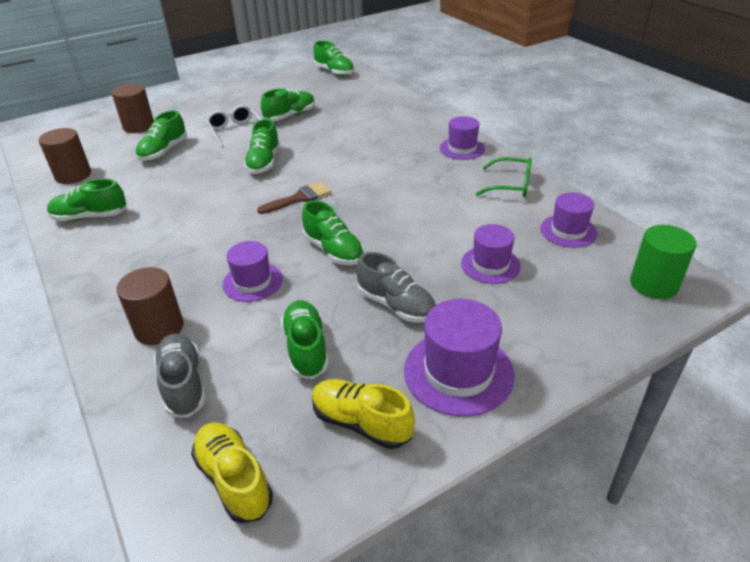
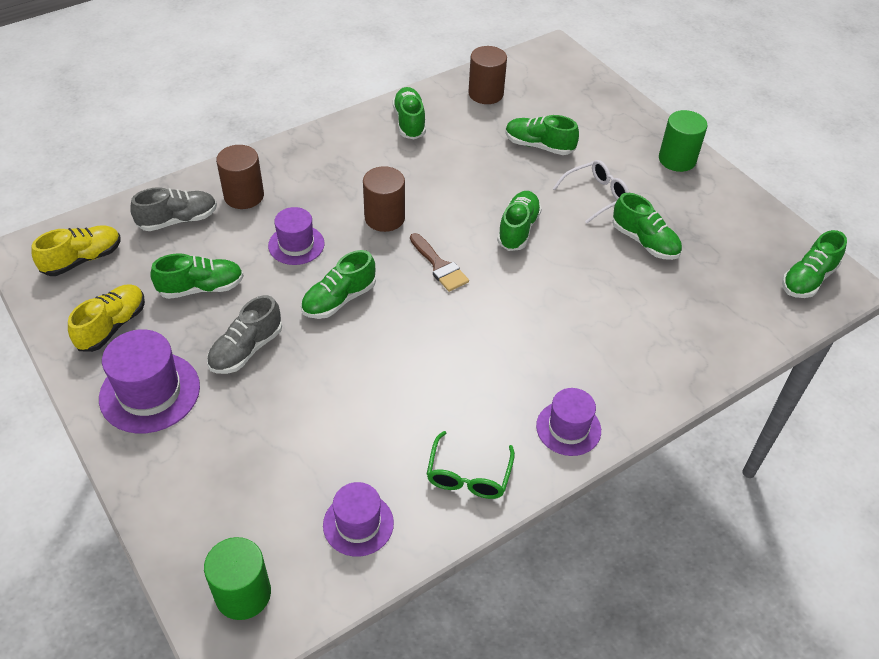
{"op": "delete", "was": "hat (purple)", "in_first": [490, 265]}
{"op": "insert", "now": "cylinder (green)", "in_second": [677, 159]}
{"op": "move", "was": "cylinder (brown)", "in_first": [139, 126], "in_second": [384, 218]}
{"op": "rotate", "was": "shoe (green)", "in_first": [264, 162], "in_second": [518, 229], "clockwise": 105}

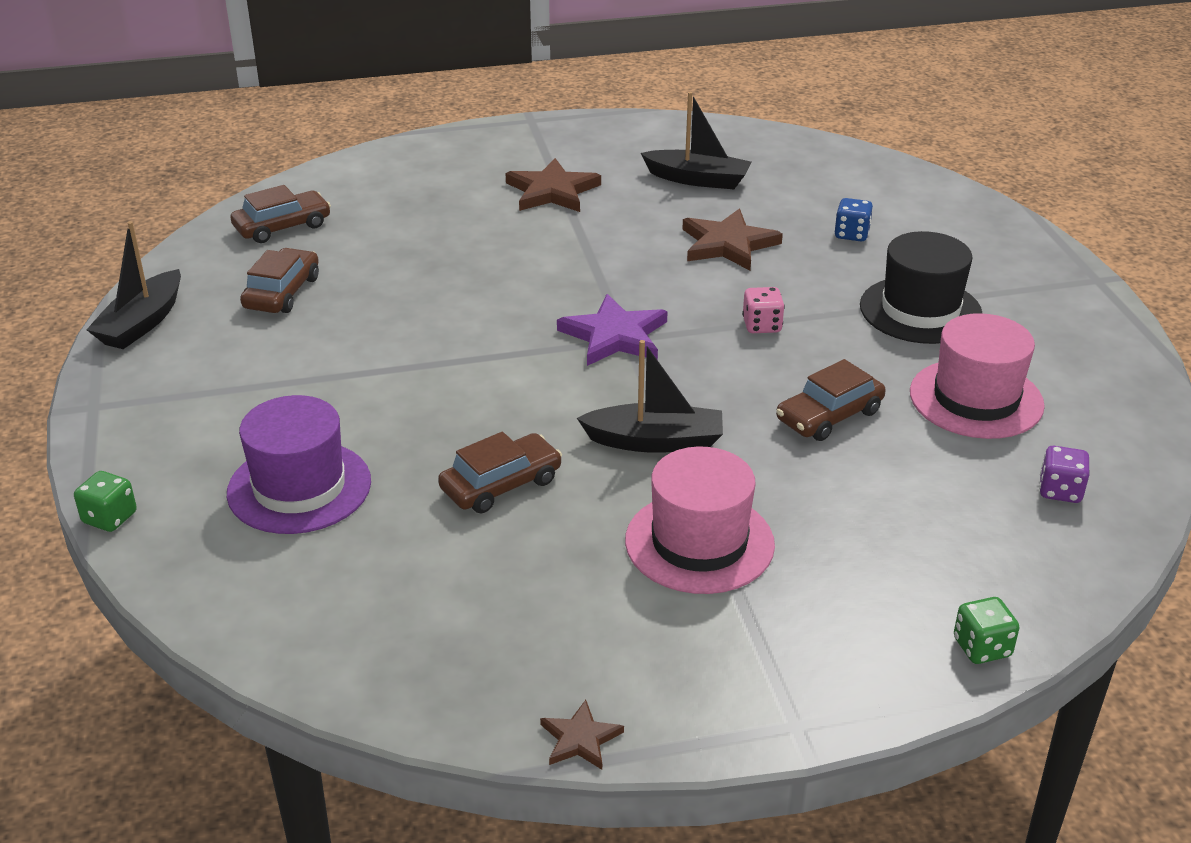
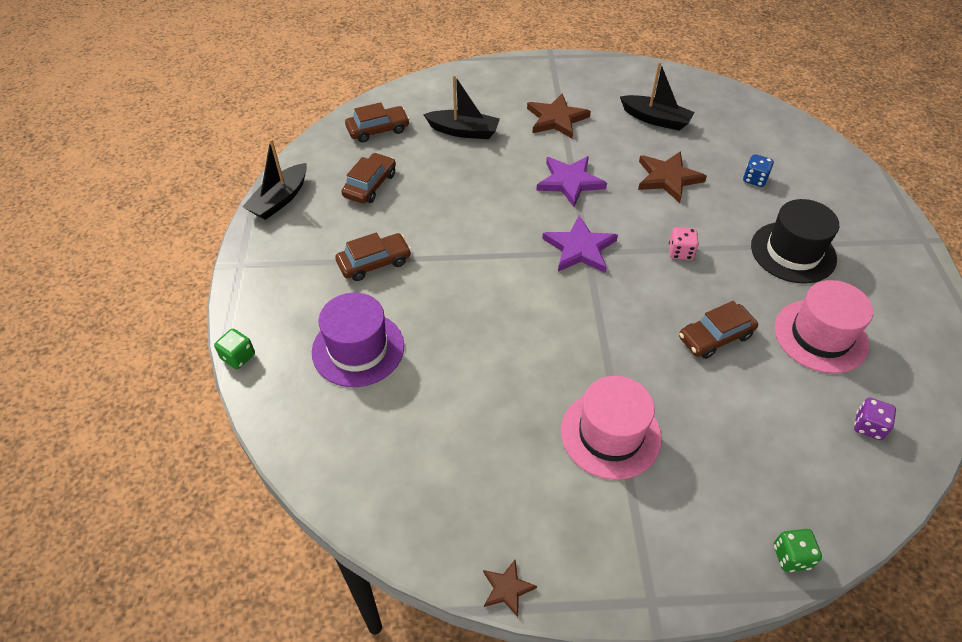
{"op": "insert", "now": "star (purple)", "in_second": [570, 182]}
{"op": "move", "was": "car (brown)", "in_first": [501, 484], "in_second": [374, 263]}
{"op": "move", "was": "boat (black)", "in_first": [655, 441], "in_second": [463, 131]}

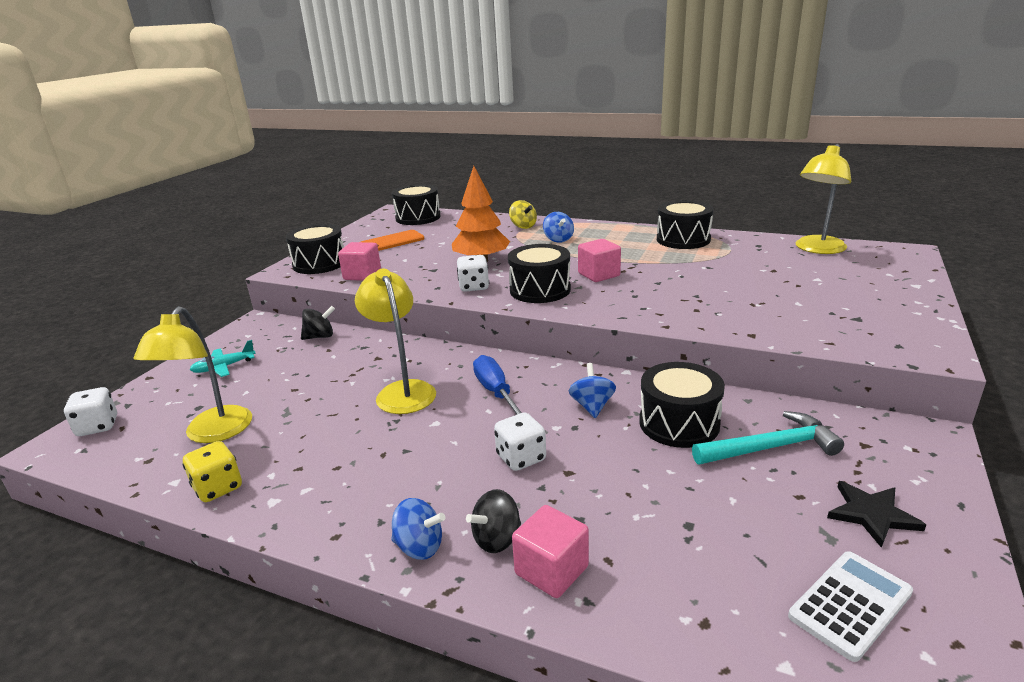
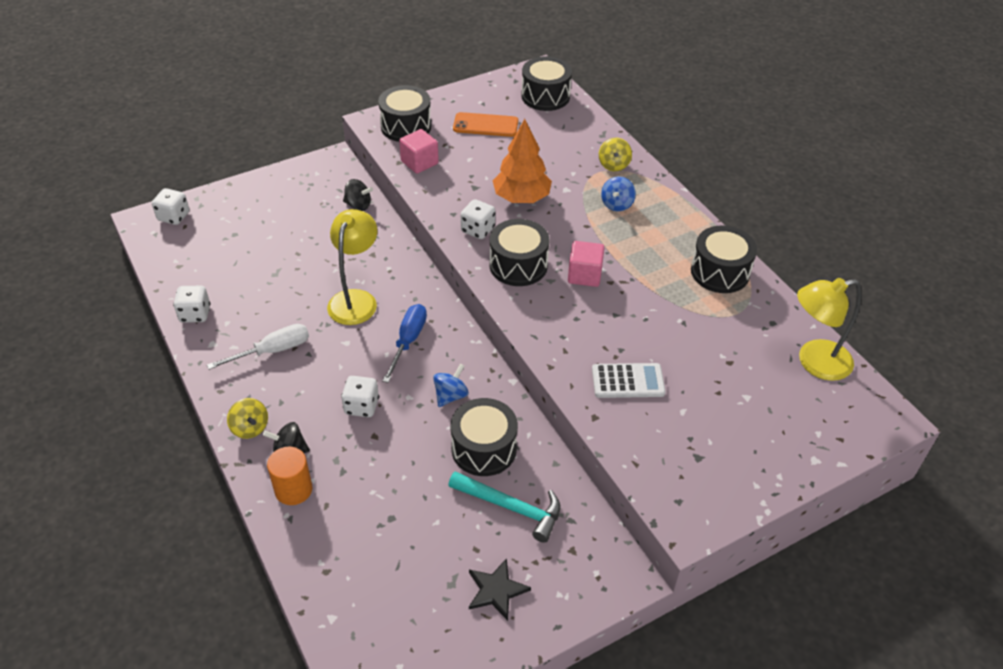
{"op": "delete", "was": "lamp (yellow)", "in_first": [212, 433]}
{"op": "delete", "was": "plane (turquoise)", "in_first": [224, 367]}
{"op": "insert", "now": "screwdriver (white)", "in_second": [272, 351]}
{"op": "move", "was": "calculator (white)", "in_first": [850, 604], "in_second": [628, 381]}
{"op": "replace", "was": "cube (pink)", "now": "cylinder (orange)", "in_first": [551, 570], "in_second": [293, 489]}
{"op": "recolor", "was": "dice (yellow)", "now": "dice (white)", "in_first": [218, 488], "in_second": [195, 314]}
{"op": "recolor", "was": "spinning top (blue)", "now": "spinning top (yellow)", "in_first": [419, 547], "in_second": [250, 428]}

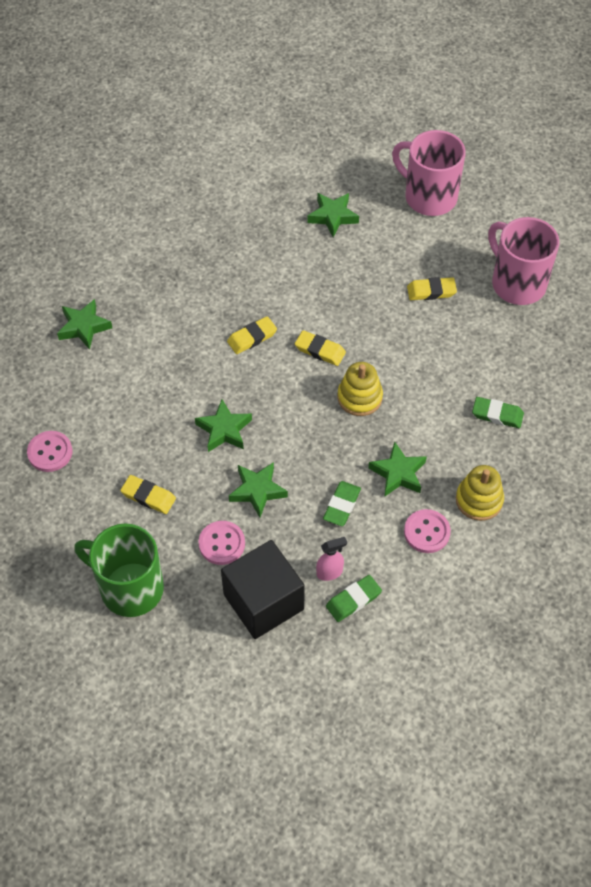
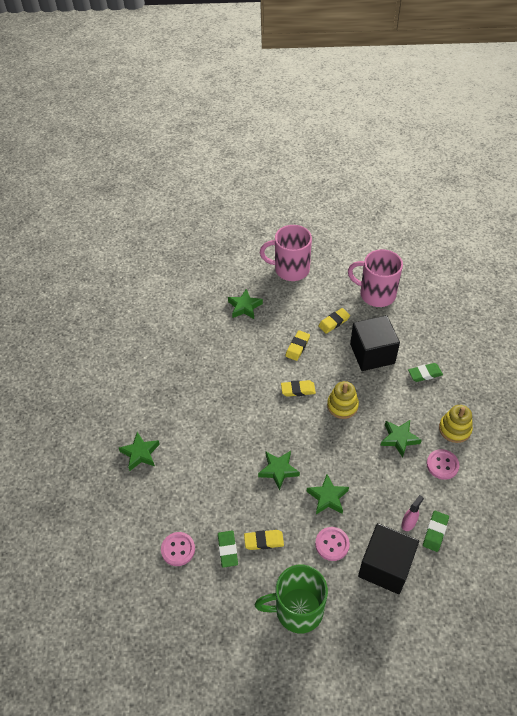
{"op": "insert", "now": "cube (black)", "in_second": [372, 354]}
{"op": "move", "was": "eraser (yellow)", "in_first": [252, 337], "in_second": [297, 347]}
{"op": "move", "was": "eraser (green)", "in_first": [341, 505], "in_second": [227, 550]}

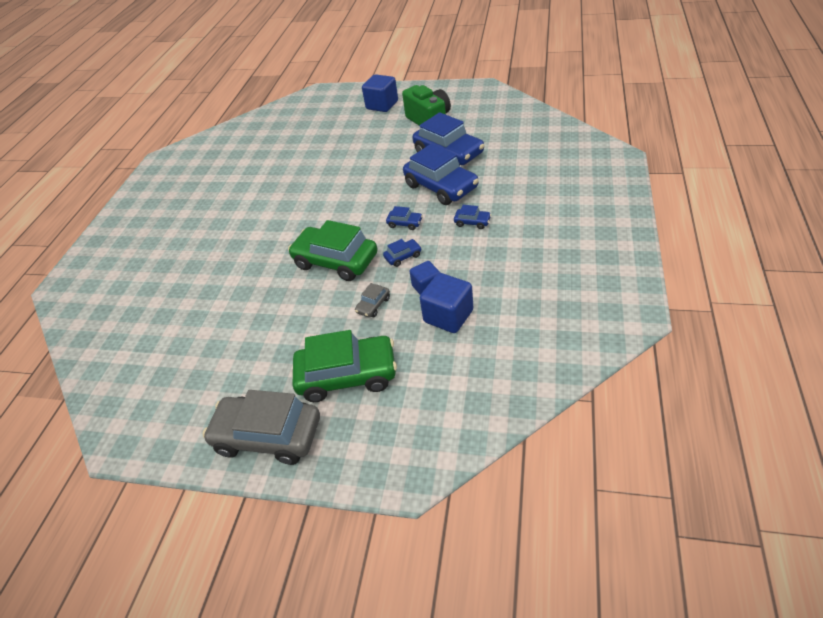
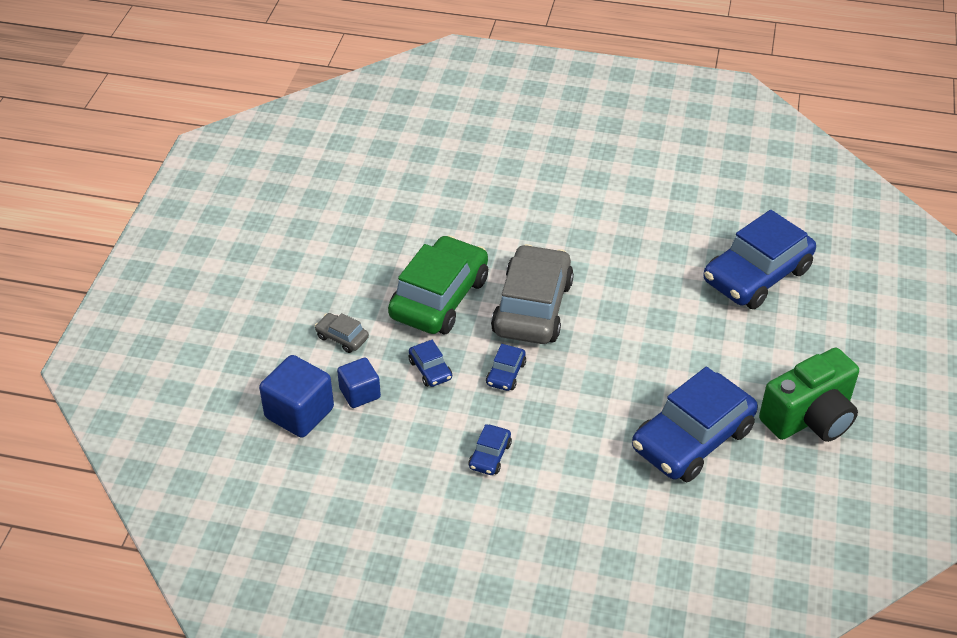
{"op": "delete", "was": "car (green)", "in_first": [347, 375]}
{"op": "delete", "was": "cube (blue)", "in_first": [382, 105]}
{"op": "move", "was": "car (grey)", "in_first": [268, 435], "in_second": [532, 307]}
{"op": "move", "was": "car (blue)", "in_first": [441, 187], "in_second": [756, 275]}

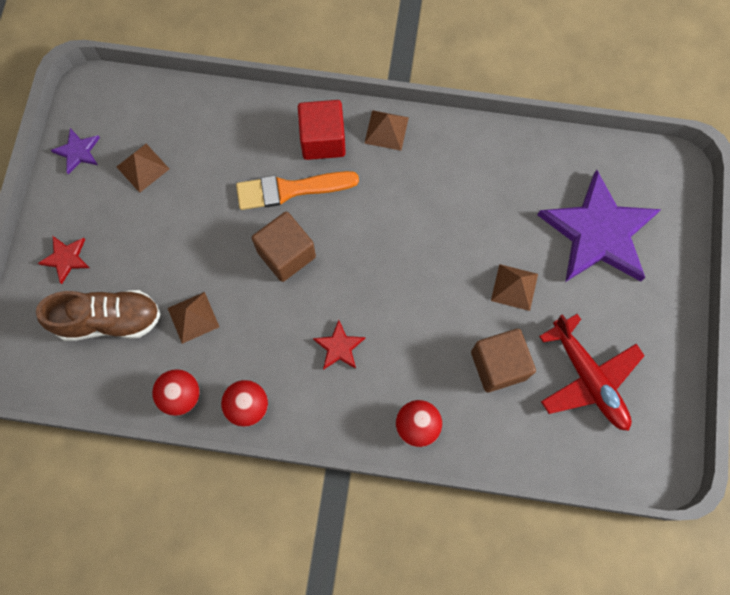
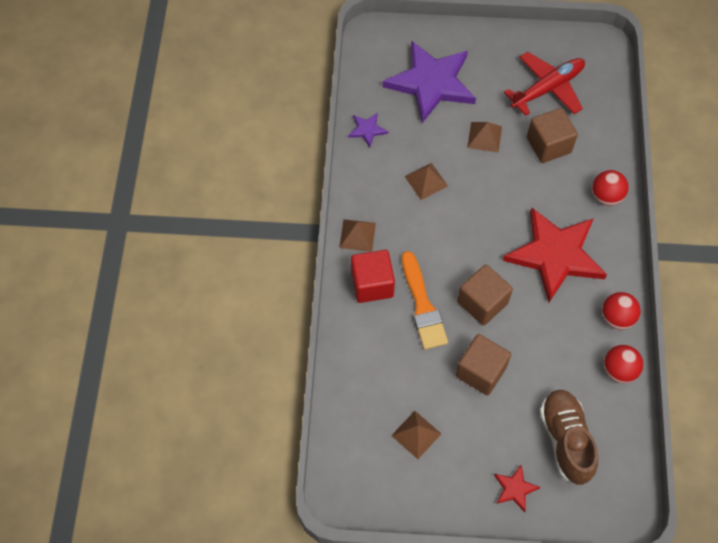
{"op": "insert", "now": "cube (brown)", "in_second": [481, 371]}
{"op": "move", "was": "star (purple)", "in_first": [78, 151], "in_second": [367, 130]}
{"op": "move", "was": "pyramid (brown)", "in_first": [193, 317], "in_second": [426, 181]}
{"op": "resize", "was": "star (red)", "in_first": [339, 347], "in_second": [555, 255], "ratio": 2.39}

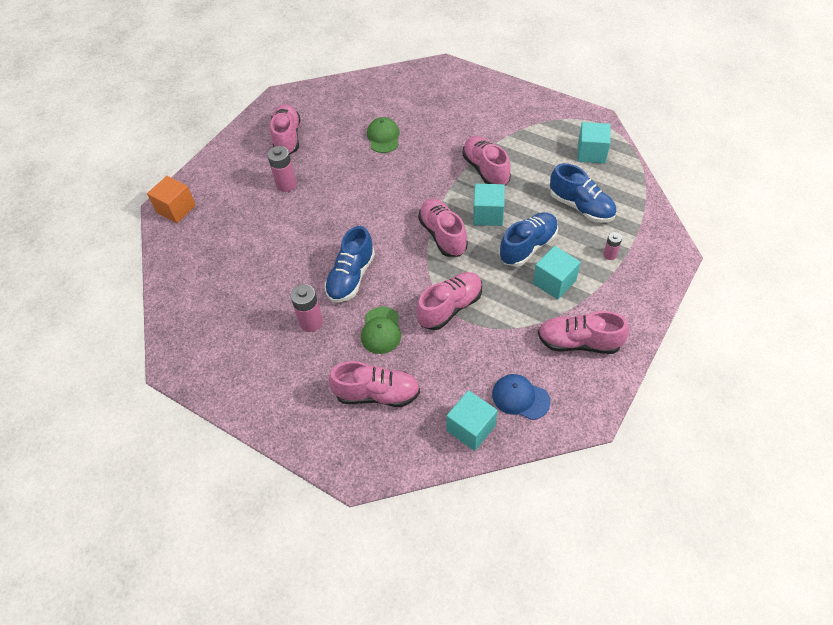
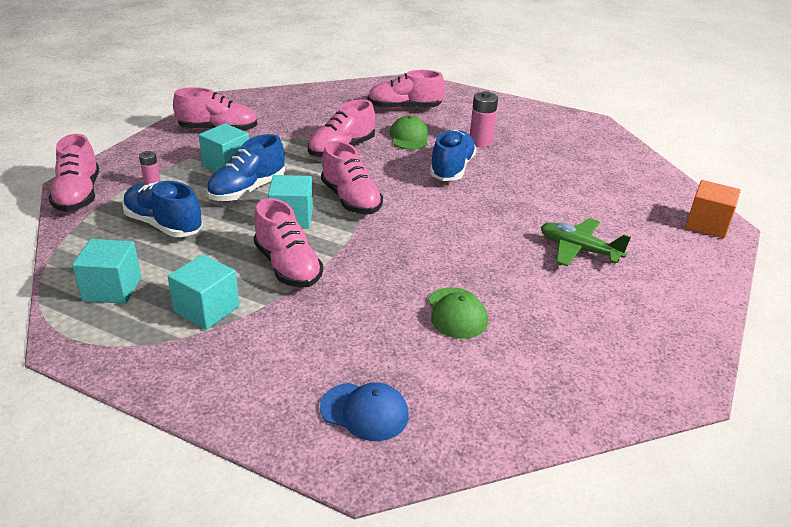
{"op": "move", "was": "shoe (pink)", "in_first": [287, 138], "in_second": [78, 195]}
{"op": "move", "was": "cube (turquoise)", "in_first": [471, 428], "in_second": [207, 309]}
{"op": "move", "was": "cap (blue)", "in_first": [520, 398], "in_second": [364, 411]}
{"op": "replace", "was": "battery (pink)", "now": "plane (green)", "in_first": [286, 184], "in_second": [578, 250]}

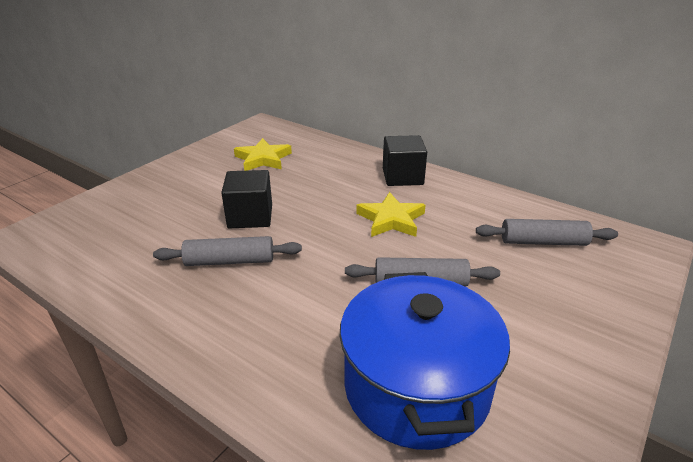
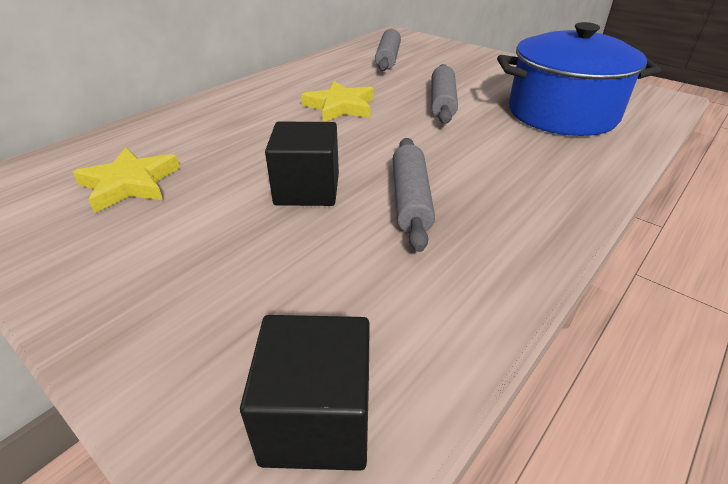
{"op": "move", "was": "cube (black)", "in_first": [402, 177], "in_second": [317, 419]}

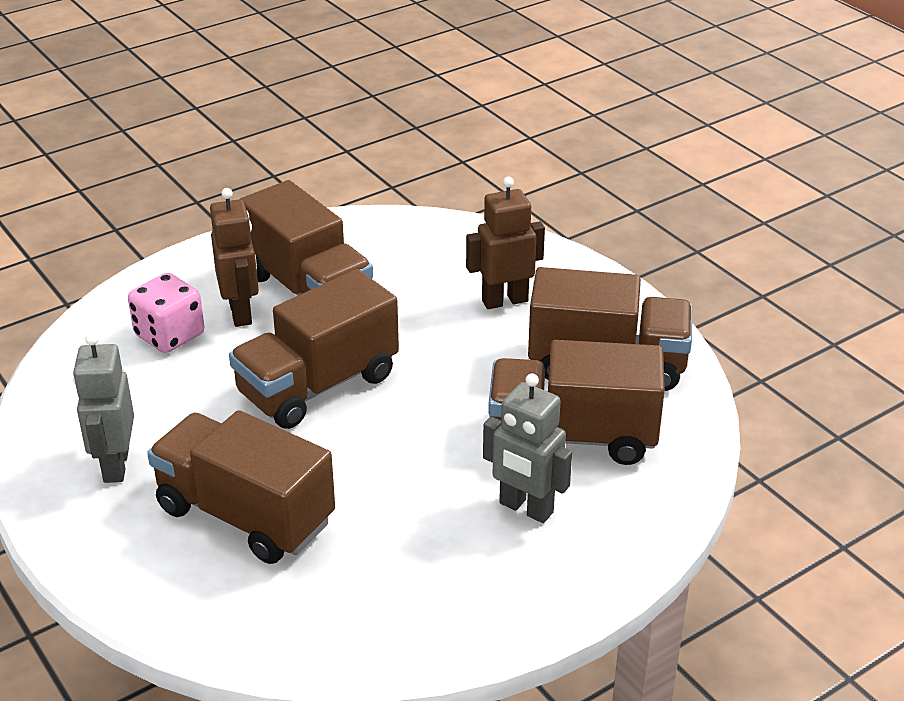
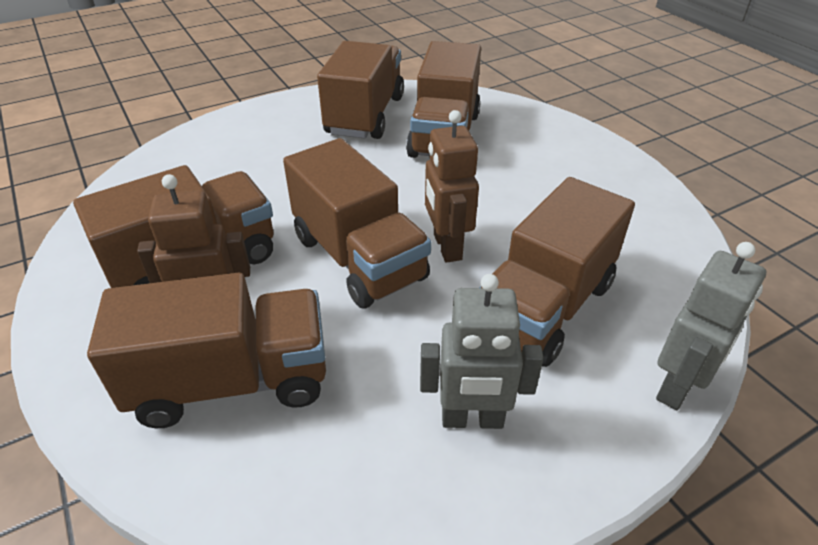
{"op": "move", "was": "robot (brown)", "in_first": [504, 300], "in_second": [446, 247]}
{"op": "move", "was": "robot (grey)", "in_first": [525, 508], "in_second": [678, 387]}
{"op": "replace", "was": "dice (pink)", "now": "truck (brown)", "in_first": [169, 335], "in_second": [232, 381]}

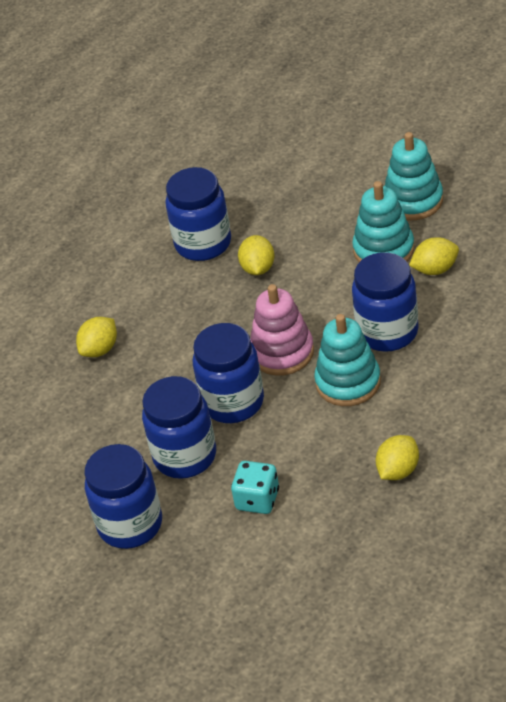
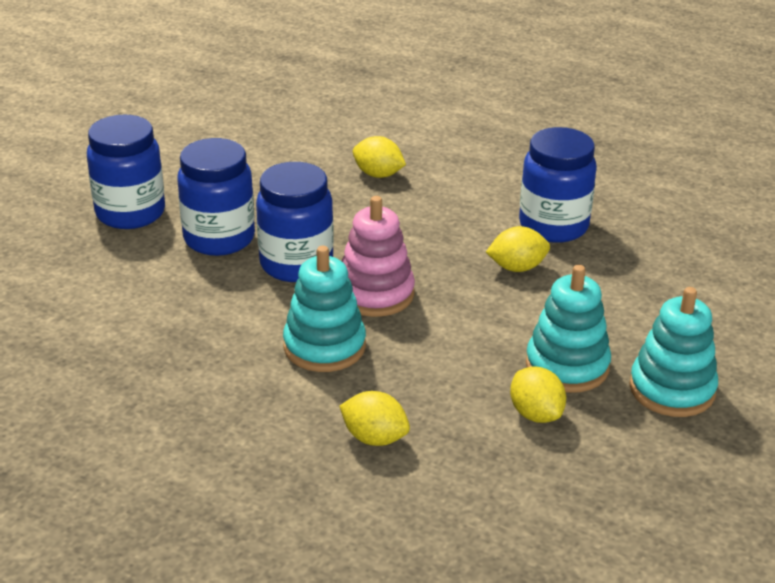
{"op": "delete", "was": "dice (turquoise)", "in_first": [257, 499]}
{"op": "delete", "was": "jar (blue)", "in_first": [387, 332]}
{"op": "move", "was": "lemon (yellow)", "in_first": [398, 470], "in_second": [374, 438]}

